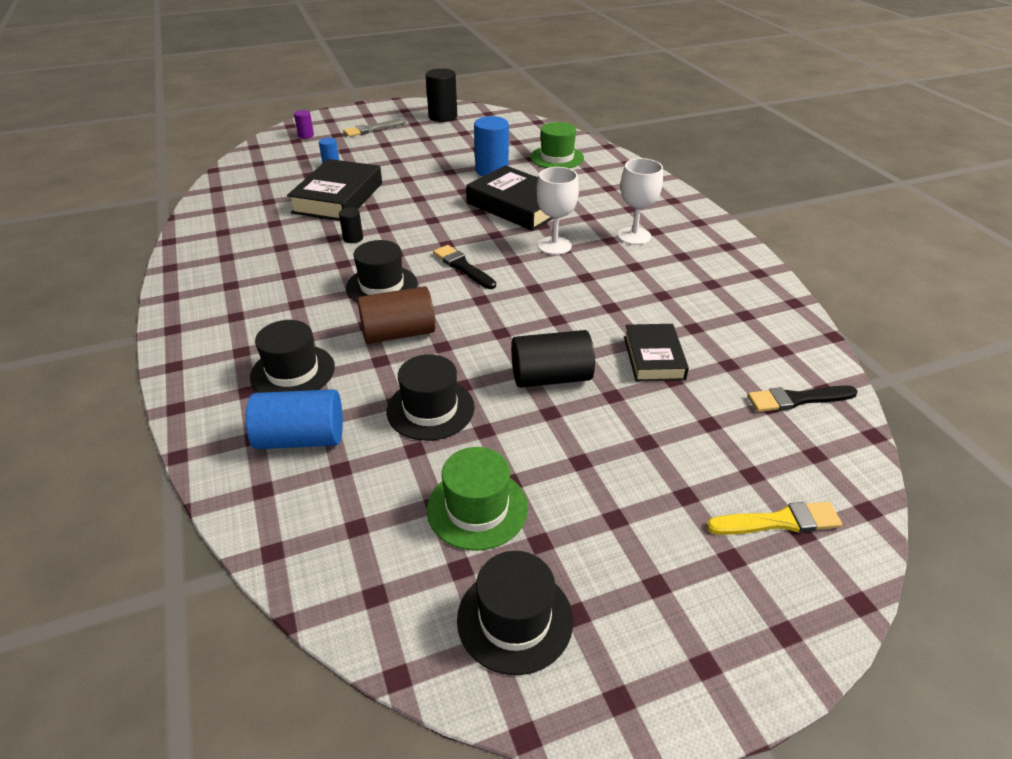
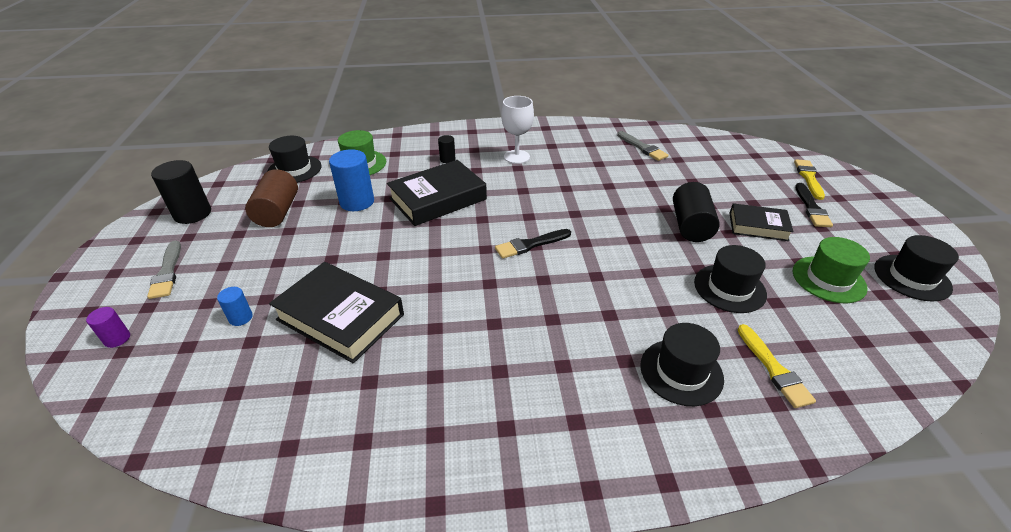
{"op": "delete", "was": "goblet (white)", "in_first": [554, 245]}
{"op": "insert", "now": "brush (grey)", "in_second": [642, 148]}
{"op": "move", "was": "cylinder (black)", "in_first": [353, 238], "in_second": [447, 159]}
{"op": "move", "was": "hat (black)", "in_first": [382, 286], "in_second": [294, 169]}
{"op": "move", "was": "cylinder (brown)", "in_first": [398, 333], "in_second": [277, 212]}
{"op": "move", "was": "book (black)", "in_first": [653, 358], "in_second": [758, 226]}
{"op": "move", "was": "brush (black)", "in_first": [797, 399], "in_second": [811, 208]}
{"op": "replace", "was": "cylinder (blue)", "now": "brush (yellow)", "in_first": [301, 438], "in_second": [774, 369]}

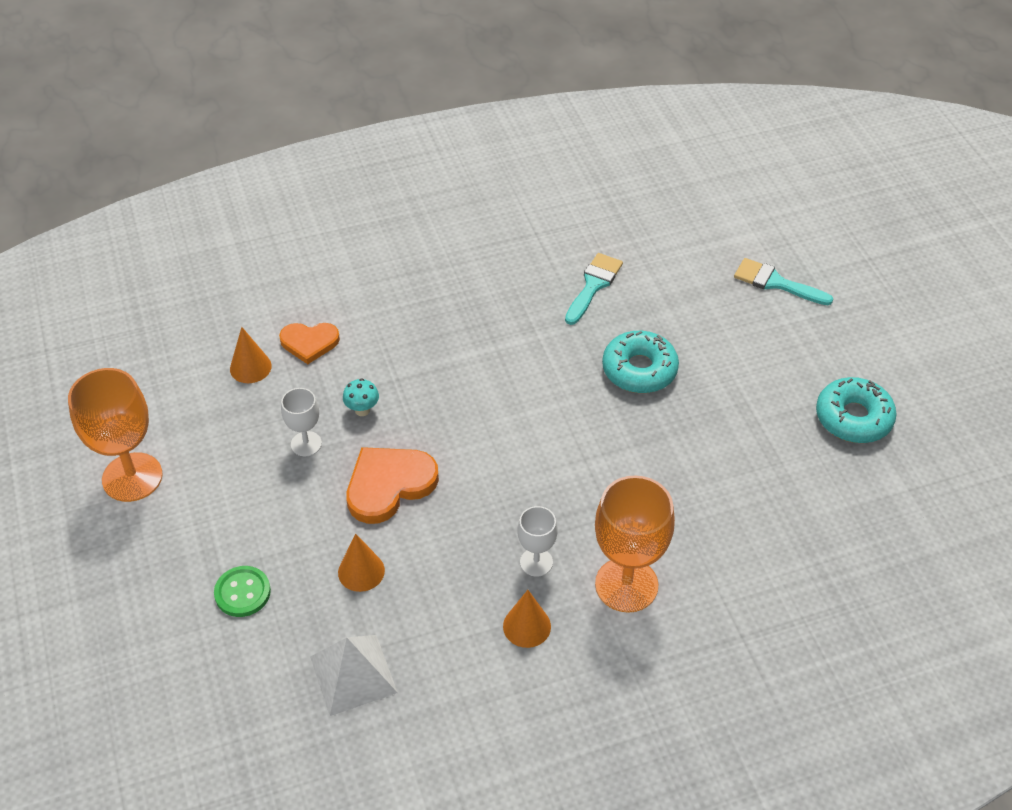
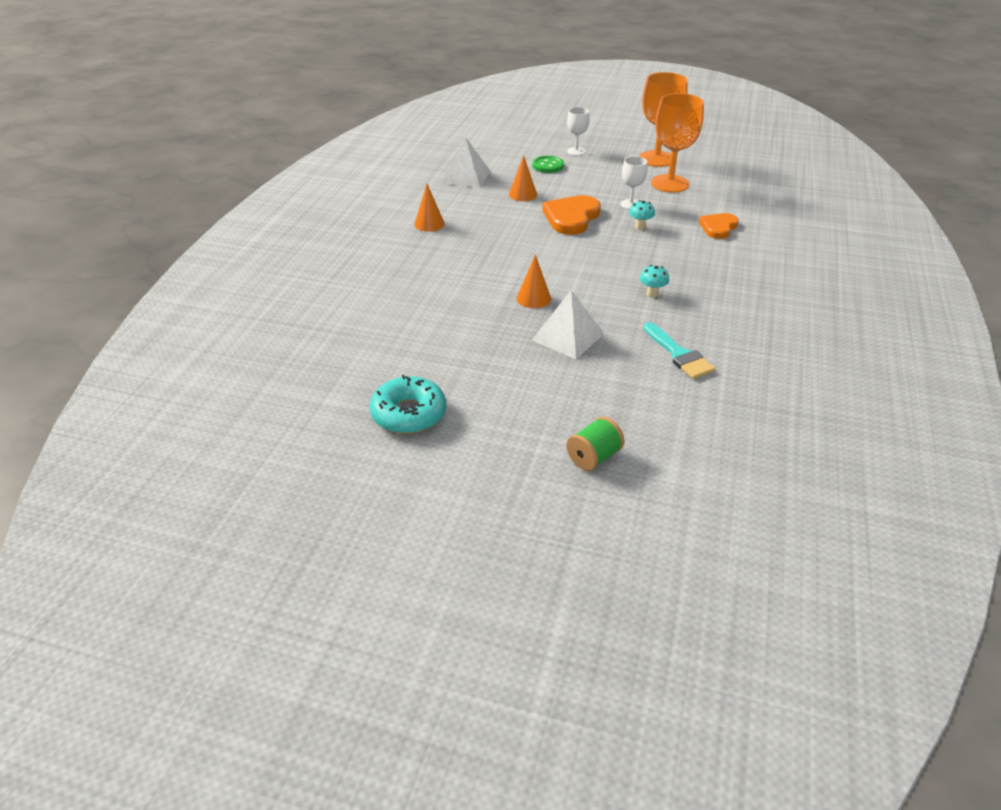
{"op": "insert", "now": "mushroom (turquoise)", "in_second": [652, 294]}
{"op": "move", "was": "cone (orange)", "in_first": [250, 367], "in_second": [533, 298]}
{"op": "move", "was": "goblet (white)", "in_first": [536, 562], "in_second": [576, 151]}
{"op": "move", "was": "goblet (orange)", "in_first": [626, 585], "in_second": [670, 184]}
{"op": "replace", "was": "donut (turquoise)", "now": "pyramid (white)", "in_first": [639, 370], "in_second": [568, 336]}
{"op": "replace", "was": "brush (turquoise)", "now": "spool (green)", "in_first": [776, 283], "in_second": [593, 457]}
{"op": "rotate", "was": "heart (orange)", "in_first": [389, 485], "in_second": [571, 217], "clockwise": -150}

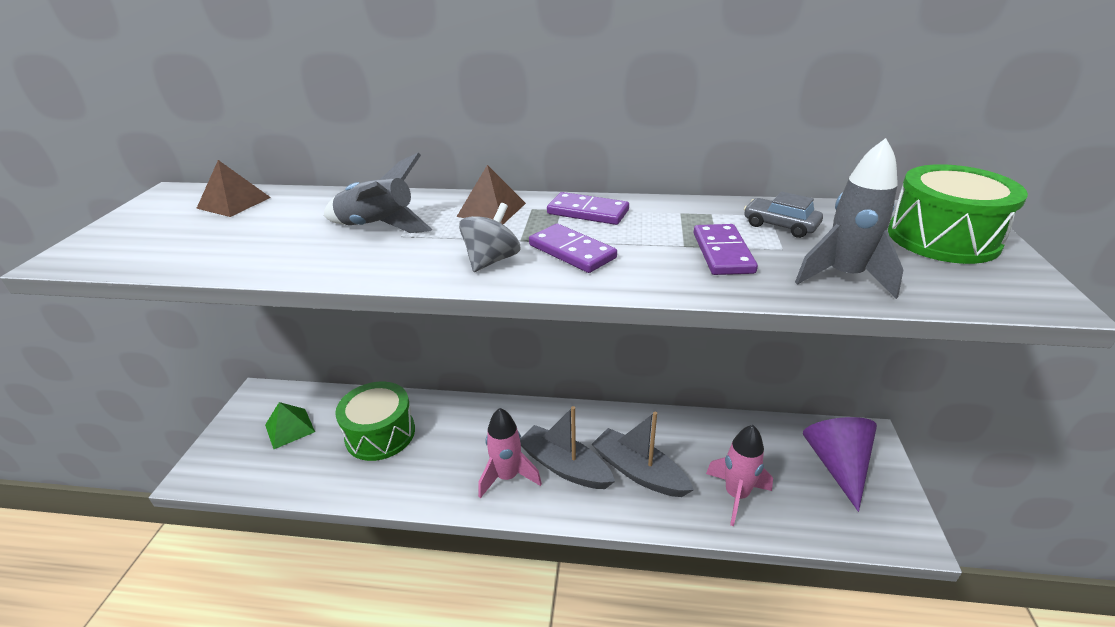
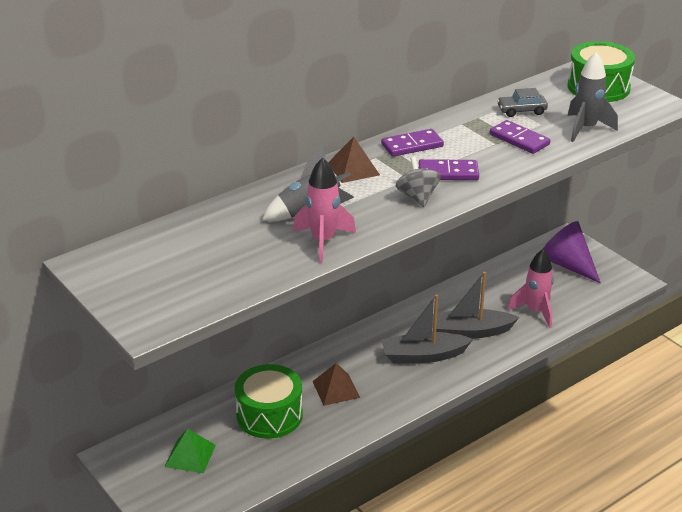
{"op": "move", "was": "pyramid (brown)", "in_first": [234, 203], "in_second": [336, 389]}
{"op": "move", "was": "rocket (pink)", "in_first": [507, 477], "in_second": [323, 241]}

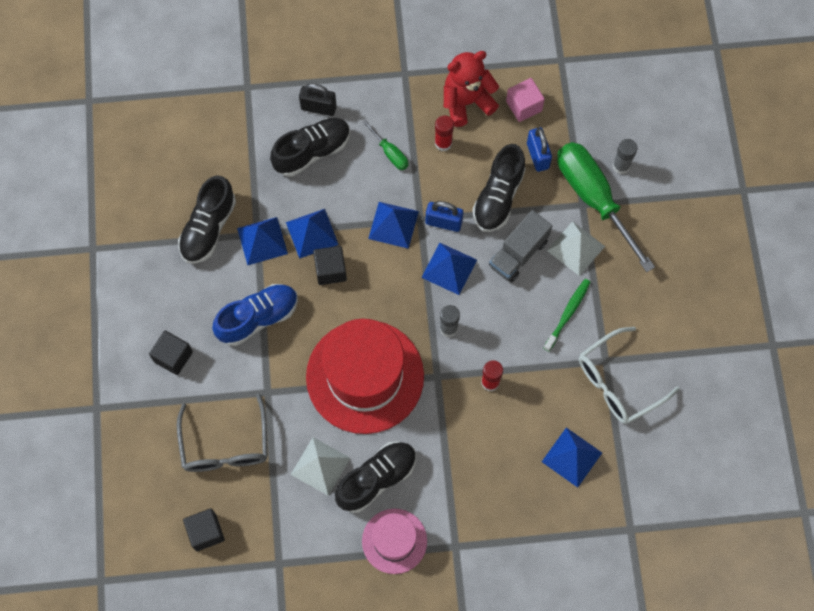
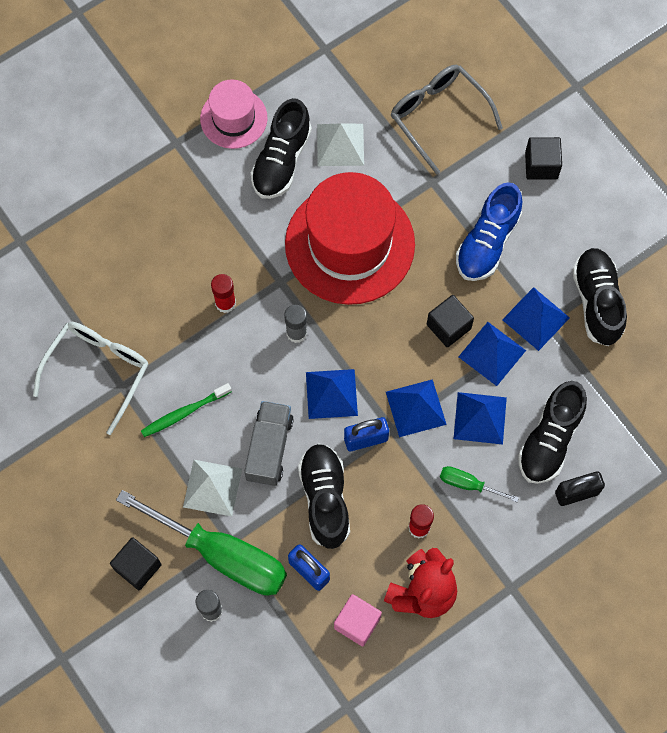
{"op": "move", "was": "cube (black)", "in_first": [206, 532], "in_second": [138, 567]}
{"op": "move", "was": "pyramid (blue)", "in_first": [572, 457], "in_second": [480, 418]}
{"op": "rotate", "was": "toothbrush (green)", "in_first": [567, 314], "in_second": [184, 412], "clockwise": 60}

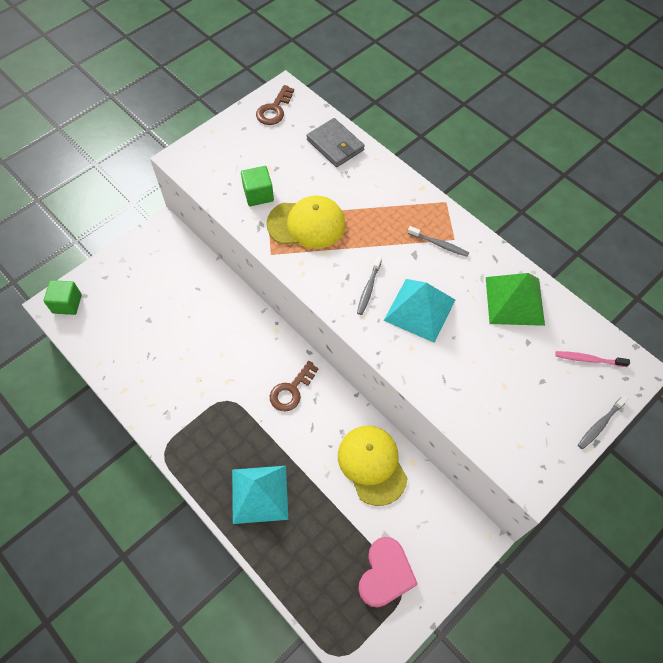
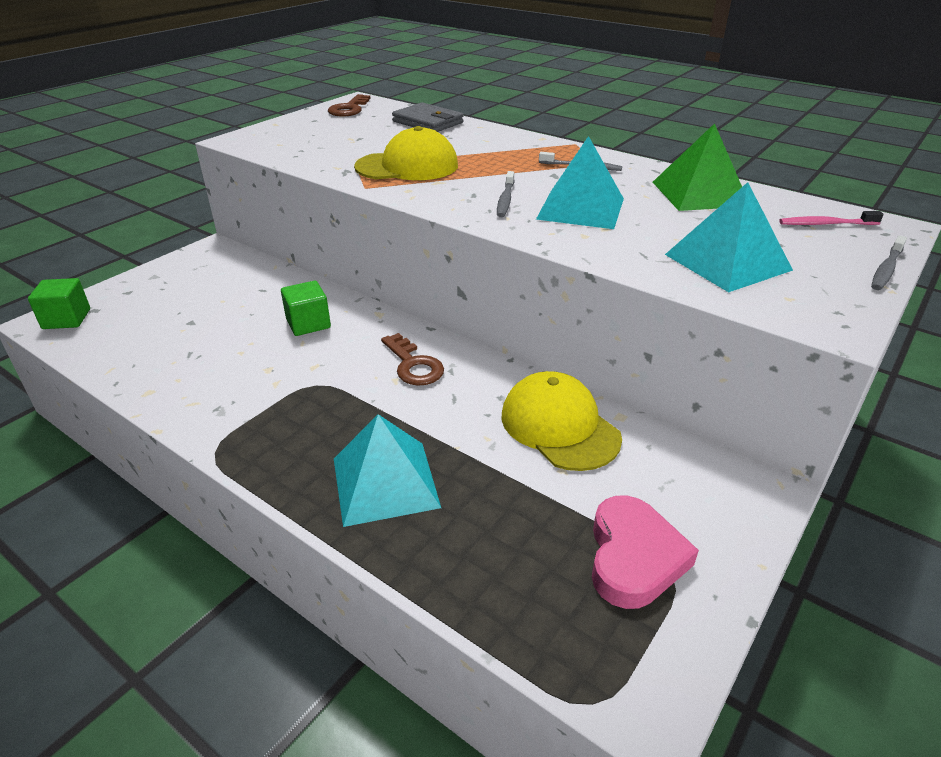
{"op": "insert", "now": "pyramid (turquoise)", "in_second": [727, 262]}
{"op": "move", "was": "cube (green)", "in_first": [258, 194], "in_second": [308, 323]}
{"op": "rotate", "was": "key (brown)", "in_first": [291, 390], "in_second": [413, 365], "clockwise": -60}

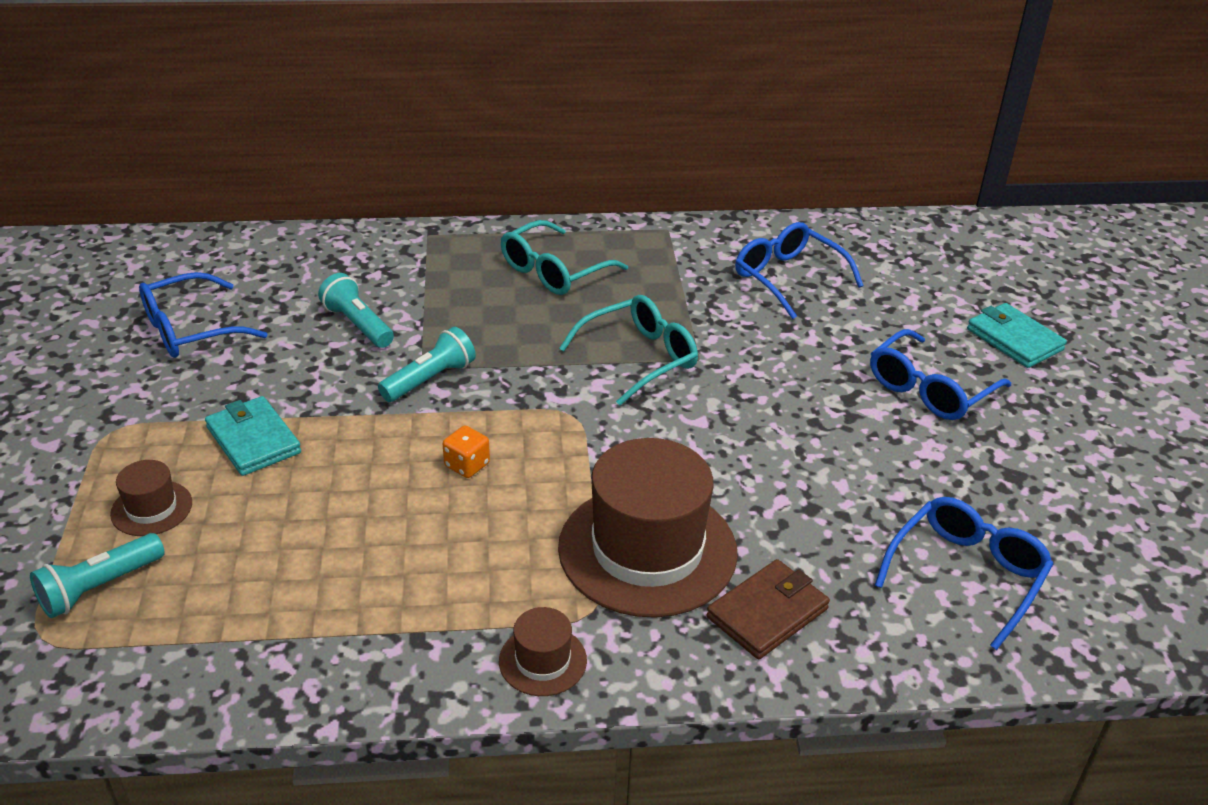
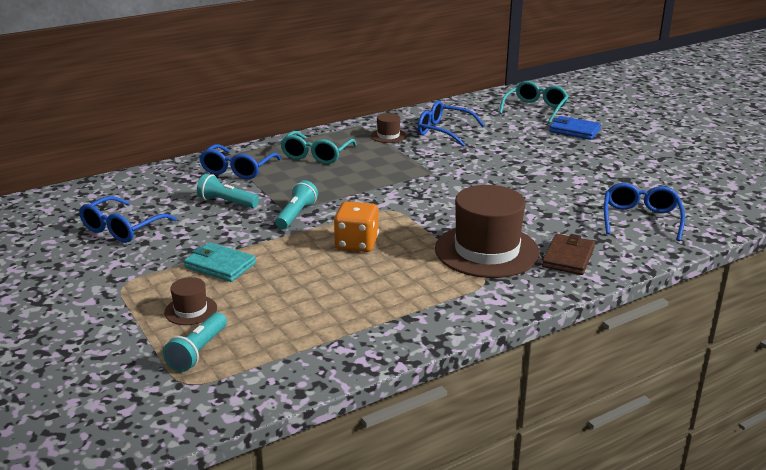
{"op": "move", "was": "hat (brown)", "in_first": [542, 661], "in_second": [388, 136]}
{"op": "move", "was": "glasses (turquoise)", "in_first": [639, 358], "in_second": [535, 109]}
{"op": "move", "was": "glasses (blue)", "in_first": [929, 389], "in_second": [237, 170]}
{"op": "recolor", "was": "wallet (turquoise)", "now": "wallet (blue)", "in_first": [1014, 339], "in_second": [574, 130]}
{"op": "resize", "was": "dice (orange)", "in_first": [467, 465], "in_second": [356, 244], "ratio": 1.77}

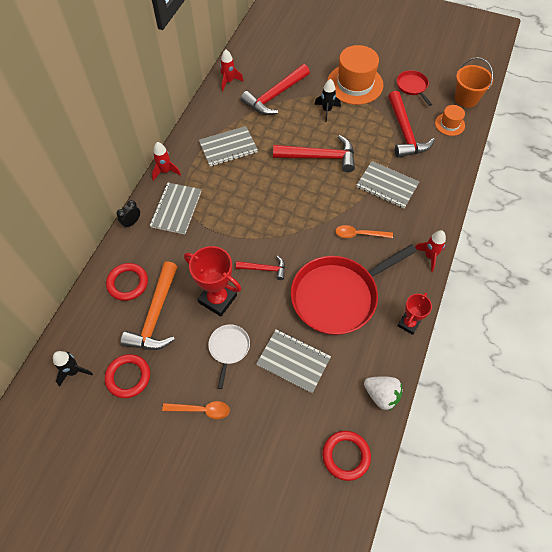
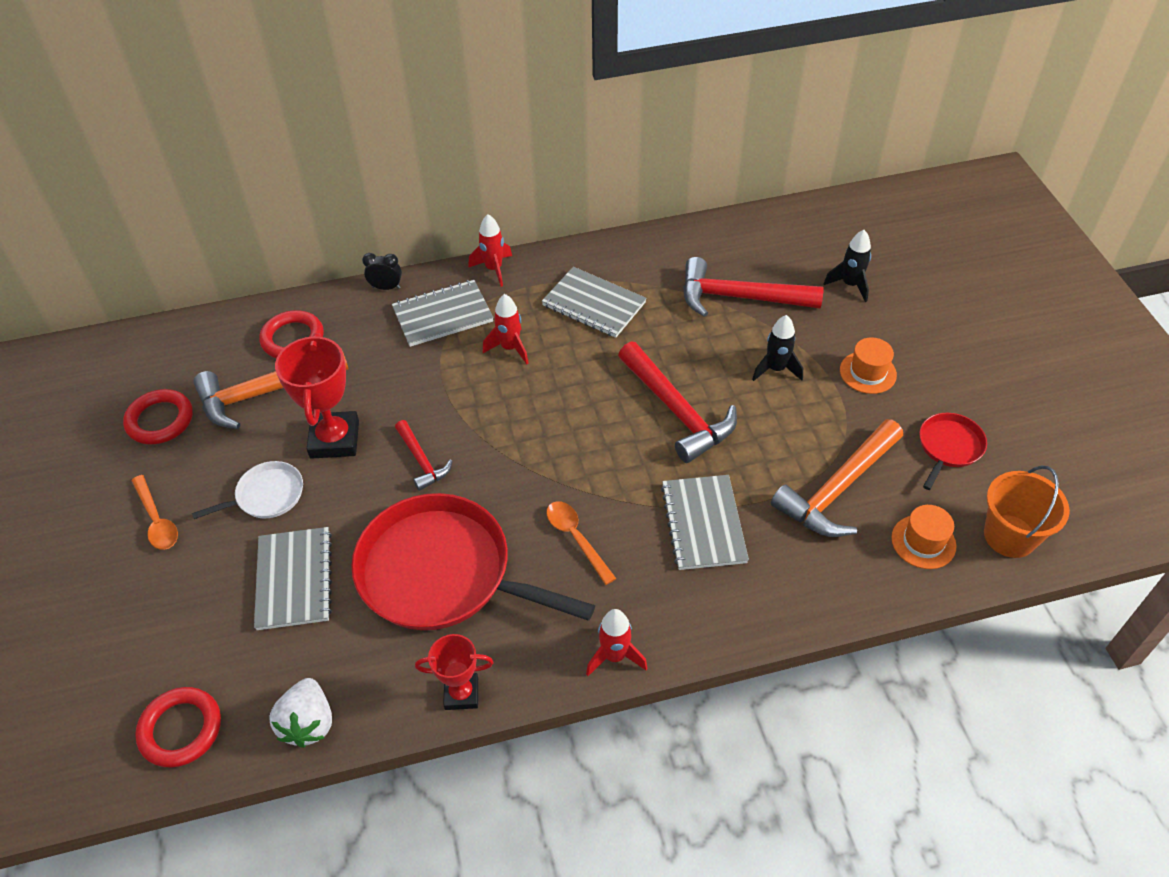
{"op": "move", "was": "rocket (black)", "in_first": [74, 371], "in_second": [850, 285]}
{"op": "move", "was": "rocket (red)", "in_first": [229, 81], "in_second": [510, 348]}
{"op": "recolor", "was": "hammer (red)", "now": "hammer (orange)", "in_first": [405, 132], "in_second": [838, 489]}
{"op": "resize", "was": "hat (orange)", "in_first": [355, 84], "in_second": [868, 372], "ratio": 0.51}

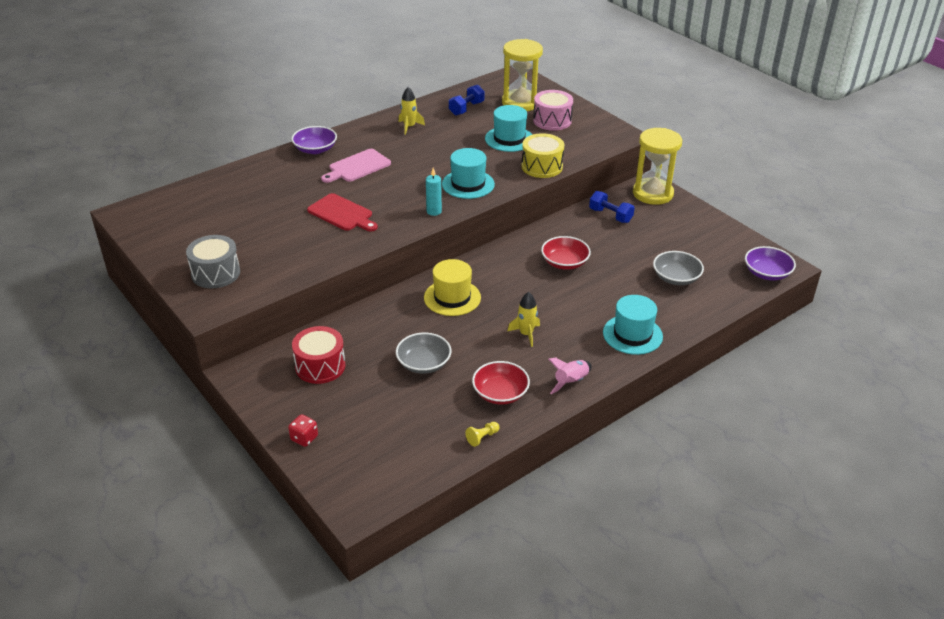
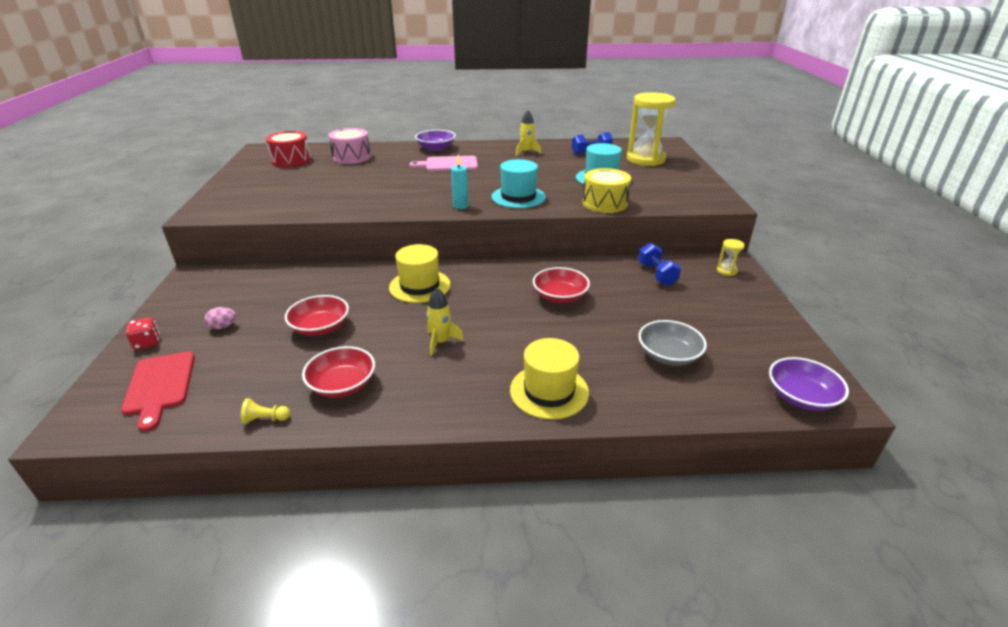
{"op": "delete", "was": "drum (grey)", "in_first": [216, 273]}
{"op": "delete", "was": "rocket (pink)", "in_first": [571, 382]}
{"op": "insert", "now": "egg (pink)", "in_second": [223, 326]}
{"op": "move", "was": "drum (red)", "in_first": [320, 366], "in_second": [291, 160]}
{"op": "move", "was": "cutting board (red)", "in_first": [342, 214], "in_second": [160, 386]}
{"op": "move", "was": "drum (pink)", "in_first": [552, 121], "in_second": [351, 157]}
{"op": "recolor", "was": "bowl (grey)", "now": "bowl (red)", "in_first": [423, 363], "in_second": [320, 327]}
{"op": "recolor", "was": "hat (turquoise)", "now": "hat (yellow)", "in_first": [632, 334], "in_second": [549, 391]}
{"op": "resize", "was": "hourglass (yellow)", "in_first": [652, 193], "in_second": [726, 271], "ratio": 0.41}

